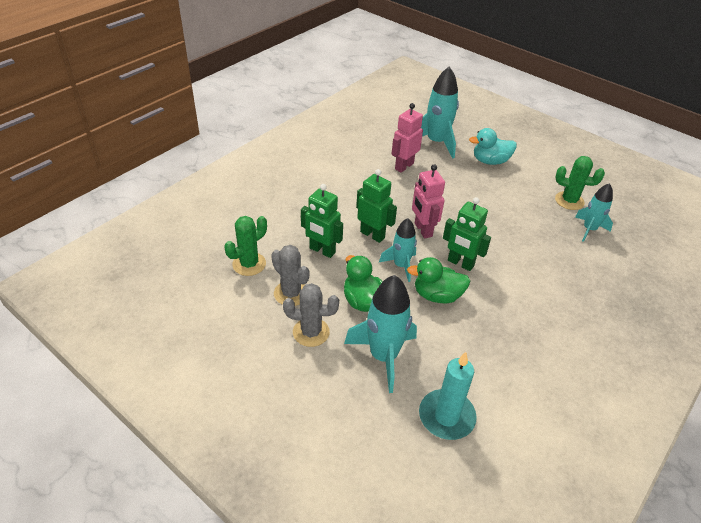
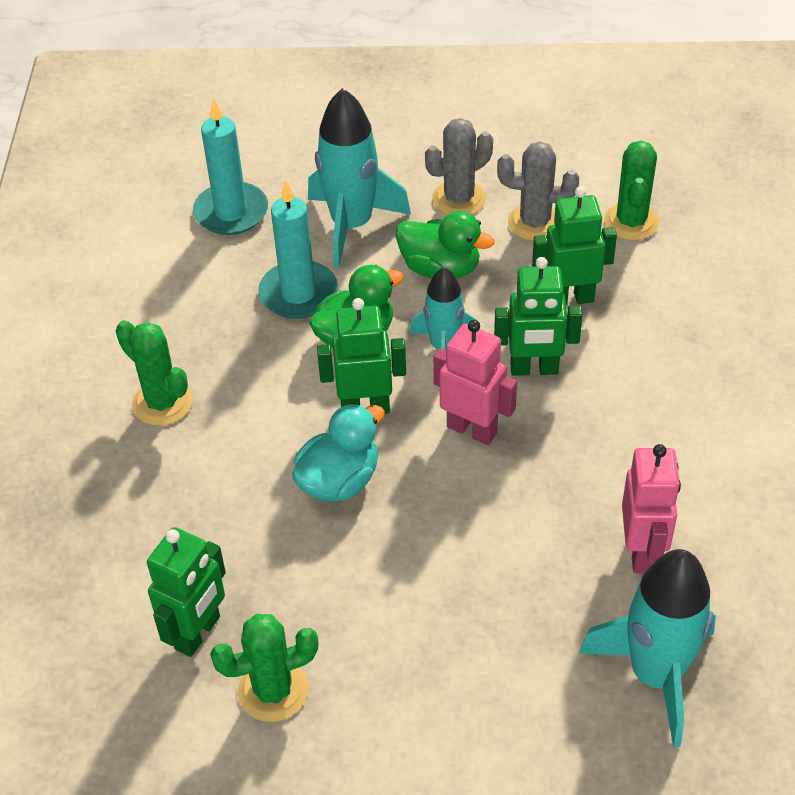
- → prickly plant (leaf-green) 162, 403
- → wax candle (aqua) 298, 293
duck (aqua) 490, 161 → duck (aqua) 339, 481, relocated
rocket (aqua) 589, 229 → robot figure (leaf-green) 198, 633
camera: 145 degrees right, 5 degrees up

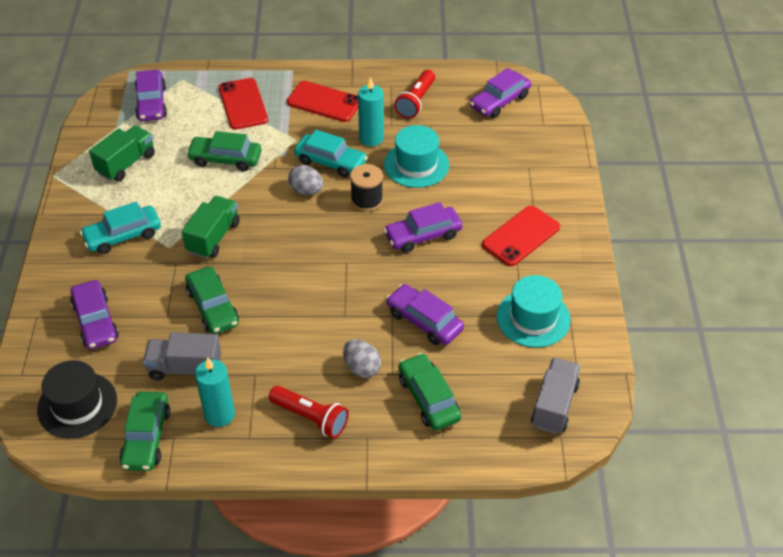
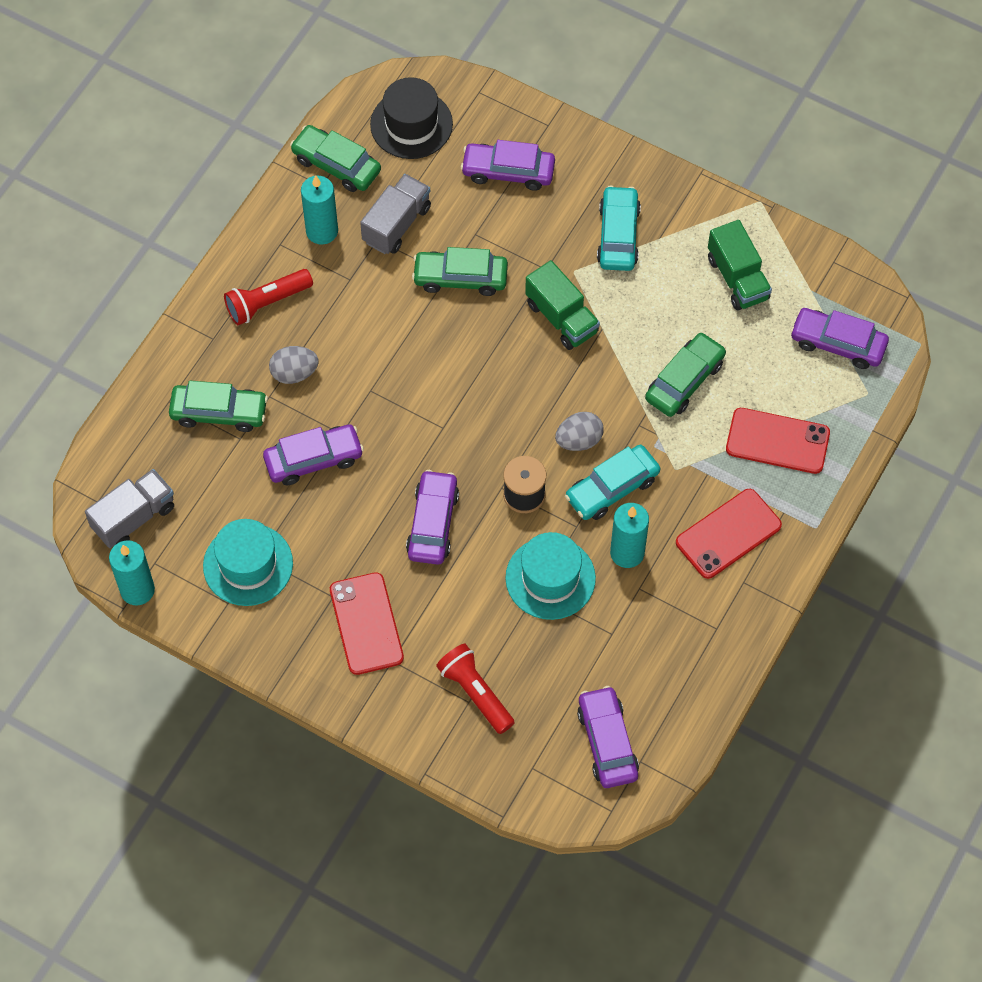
- → wax candle (aqua) 137, 590
flashlight (red) 416, 102 → flashlight (red) 475, 693, relocated
truck (ash-grey) 554, 405 → truck (ash-grey) 134, 518, 90 degrees counterclockwise
camera: 120 degrees right, 15 degrees up

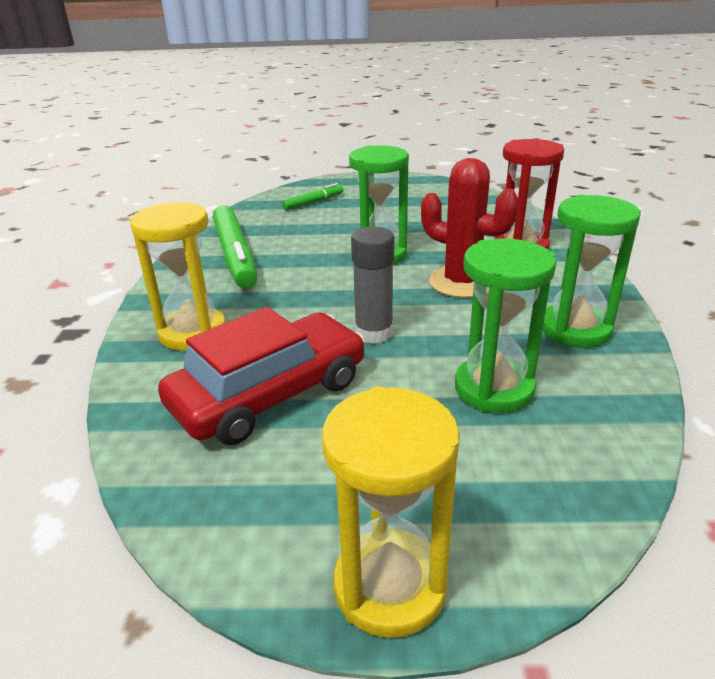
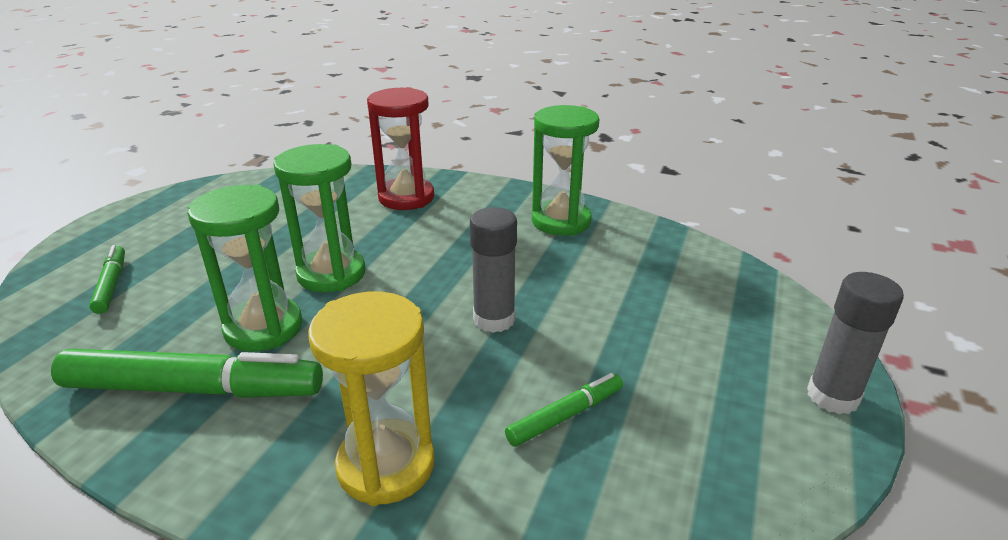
prickly plant (red) 462, 282 → -
sand timer (leaf-green) 494, 388 → sand timer (leaf-green) 264, 328, relocated
automobile (red) 270, 394 → marker (leaf-green) 565, 416
sand timer (yellow) 390, 586 → stick of glue (ash-grey) 832, 396
camera: 70 degrees left, 0 degrees up

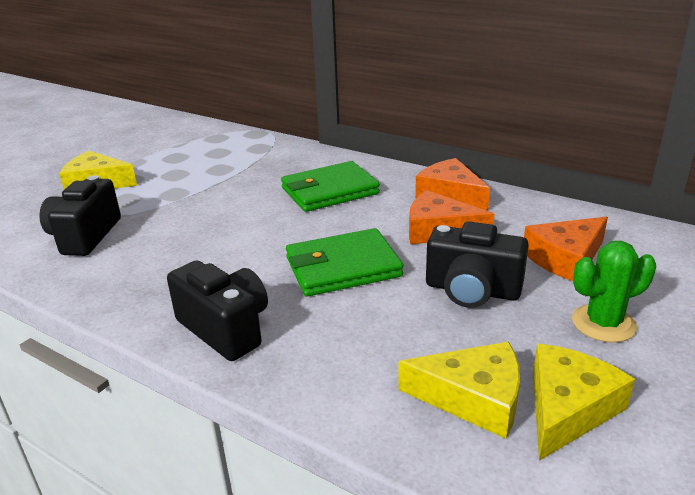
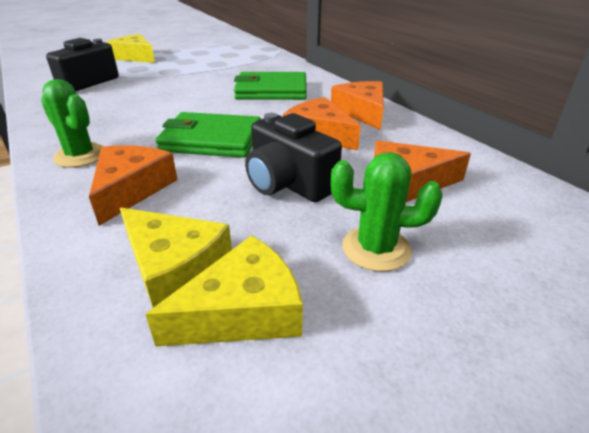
- → piece of cheese (bright orange) 131, 189
photo camera (ebony) 225, 328 → prickly plant (leaf-green) 80, 156
camera: 25 degrees right, 5 degrees up

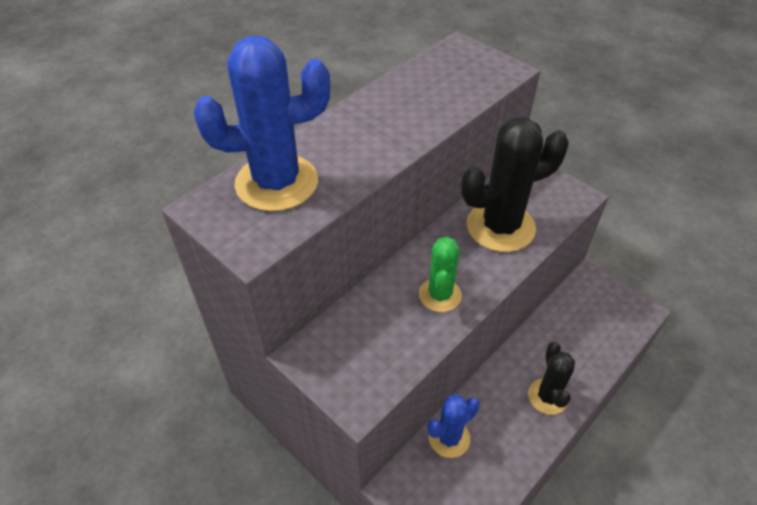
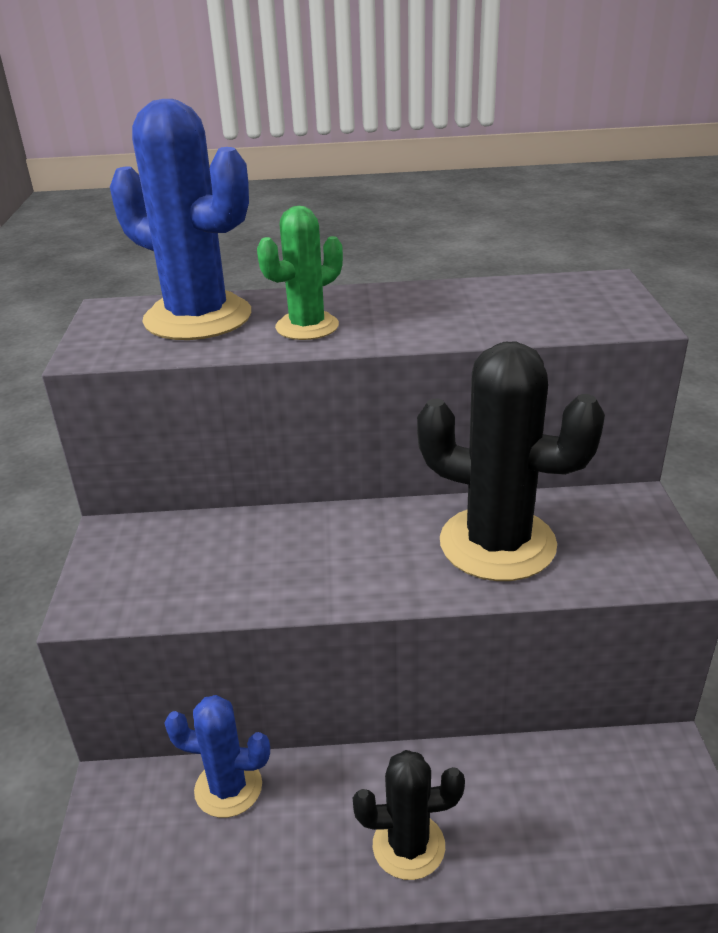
prickly plant (leaf-green) 440, 295 → prickly plant (leaf-green) 307, 326, relocated
prickly plant (ebony) 547, 396 → prickly plant (ebony) 408, 846, 45 degrees clockwise
camera: 45 degrees right, 15 degrees down

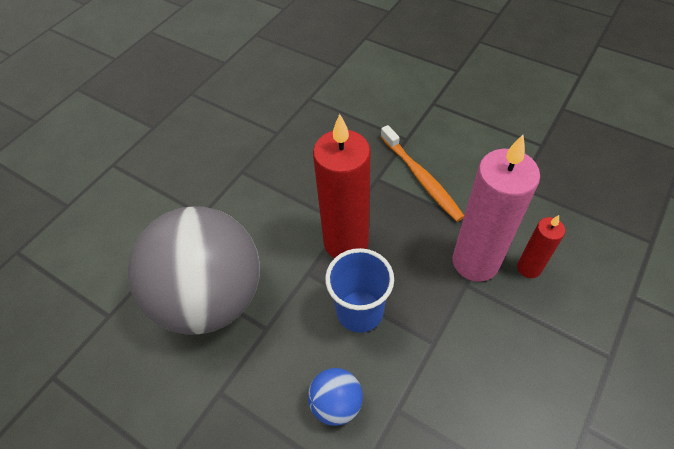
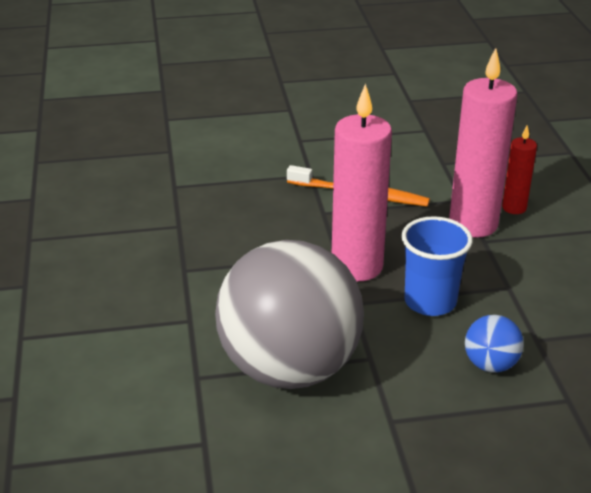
wax candle (red) 346, 242 → wax candle (rose-pink) 357, 266
camera: 45 degrees left, 20 degrees down

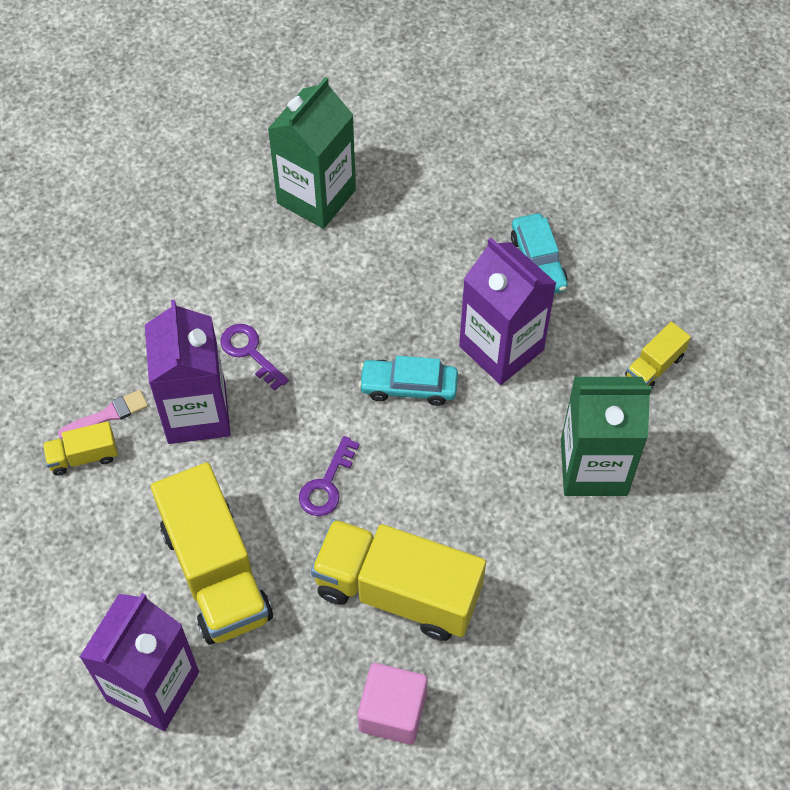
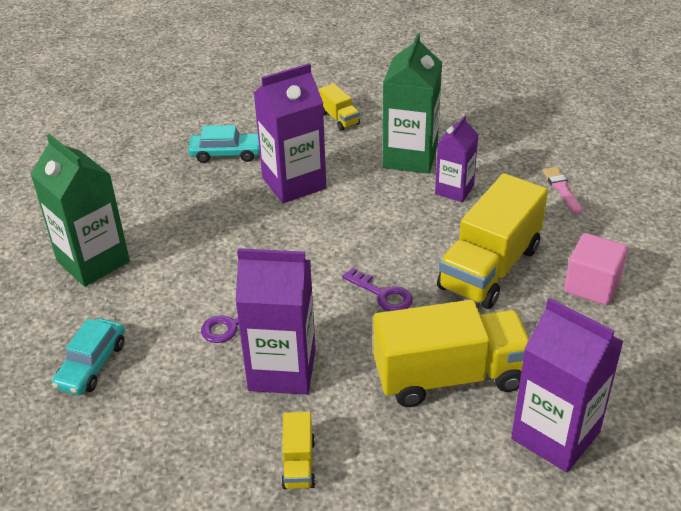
- → juice carton (royal purple) 454, 190
paint brush (rose-pink) 107, 415 → paint brush (rose-pink) 562, 189, relocated
automobile (aqua) 408, 386 → automobile (aqua) 92, 365, relocated
camera: 75 degrees left, 20 degrees down

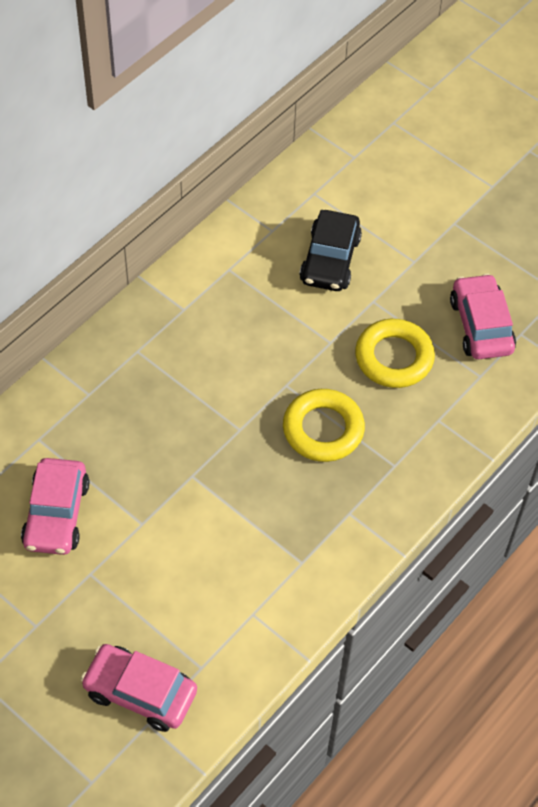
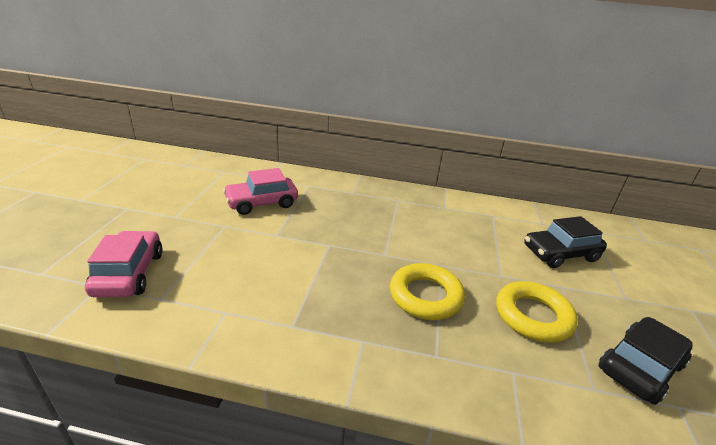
automobile (rose-pink) 480, 325 → automobile (ebony) 639, 367
camera: 60 degrees right, 25 degrees down

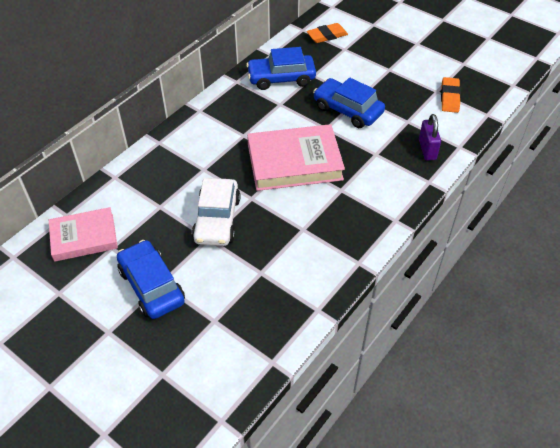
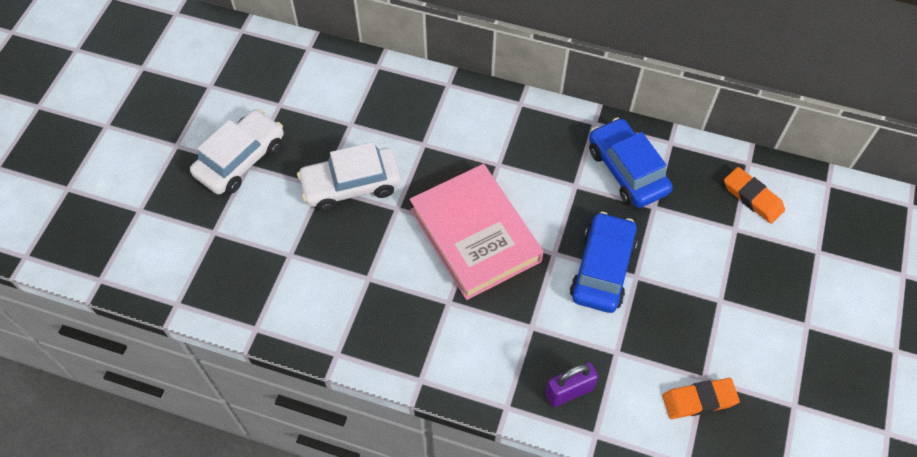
hardcover (rose-pink) 84, 237 → -
automobile (blue) 151, 286 → automobile (pure white) 241, 159
camera: 70 degrees right, 10 degrees up

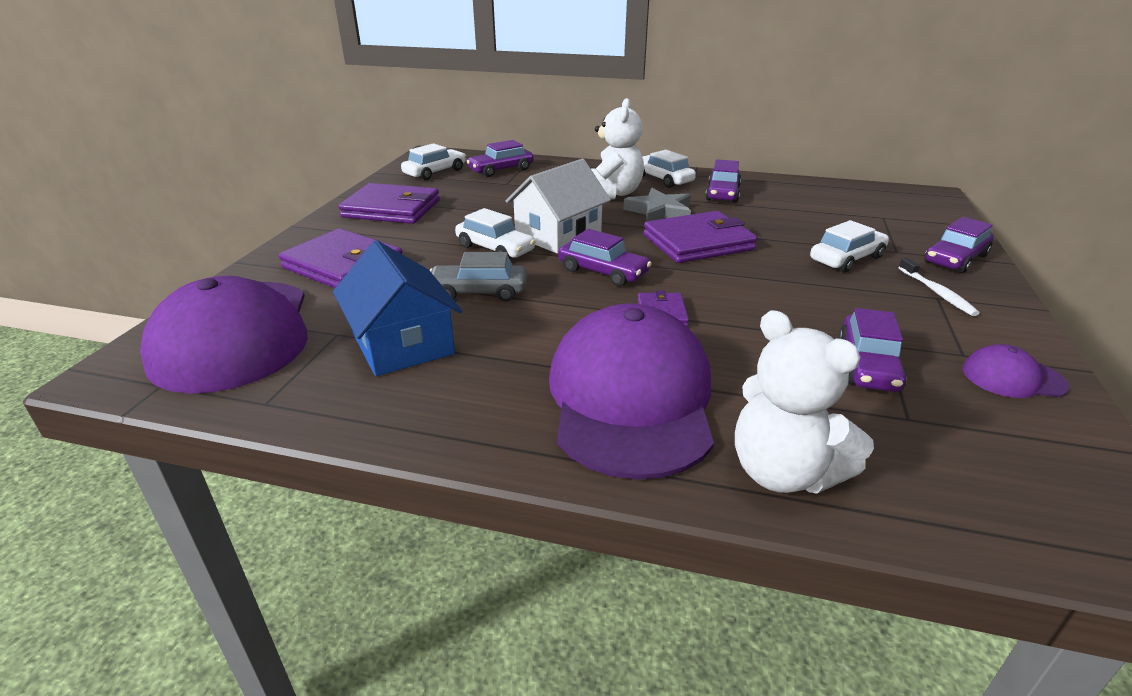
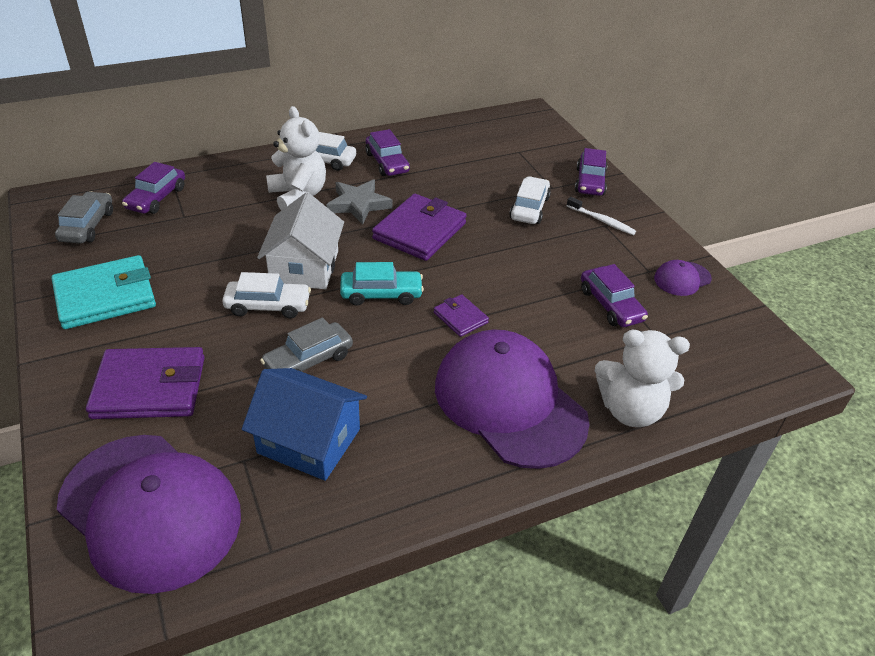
billfold (royal purple) 391, 209 → billfold (aqua) 105, 296
automobile (pure white) 435, 172 → automobile (ash-grey) 87, 226
automobile (royal purple) 603, 272 → automobile (aqua) 381, 294
camera: 40 degrees left, 10 degrees up

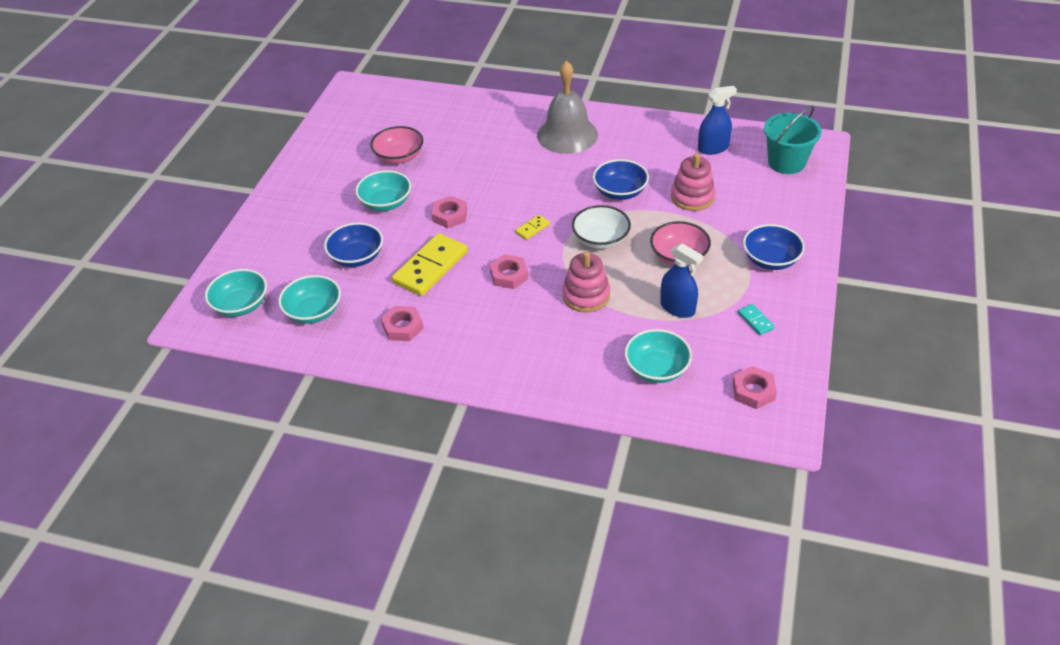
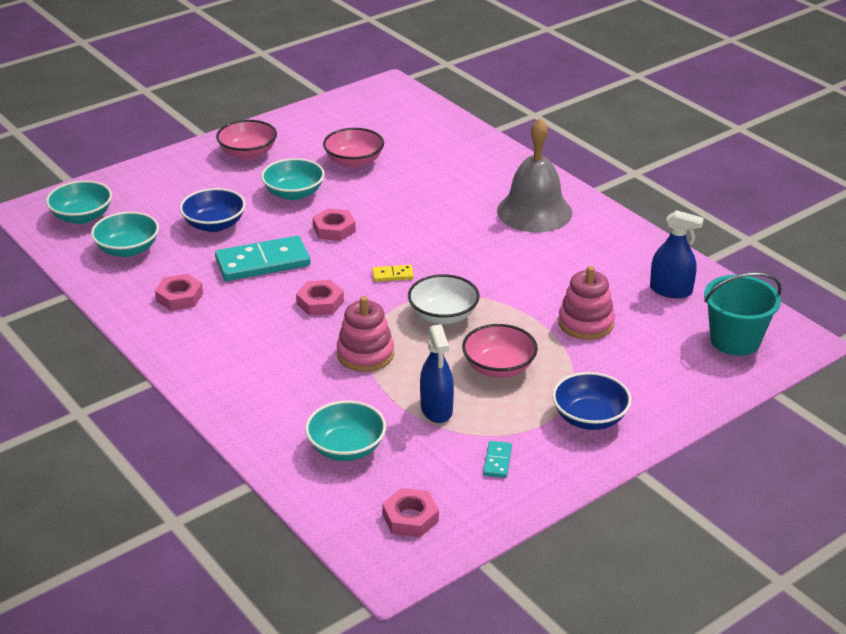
serving bowl (blue) 620, 192 → -
- → serving bowl (rose-pink) 248, 153
domino tile (yellow) 430, 267 → domino tile (aqua) 263, 263
camera: 35 degrees right, 10 degrees down

